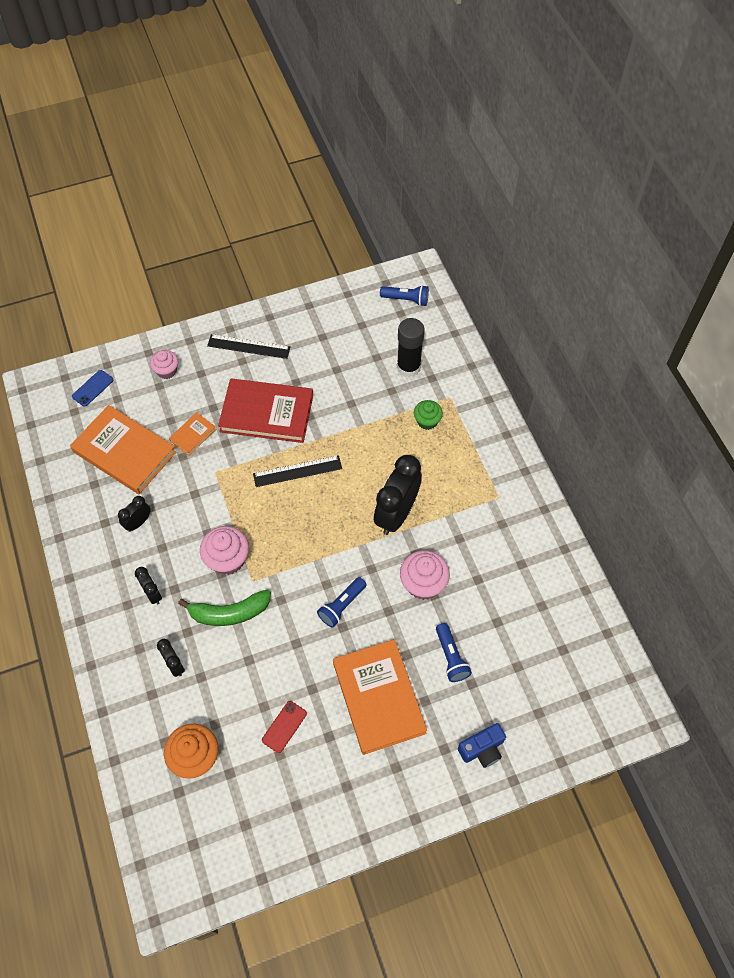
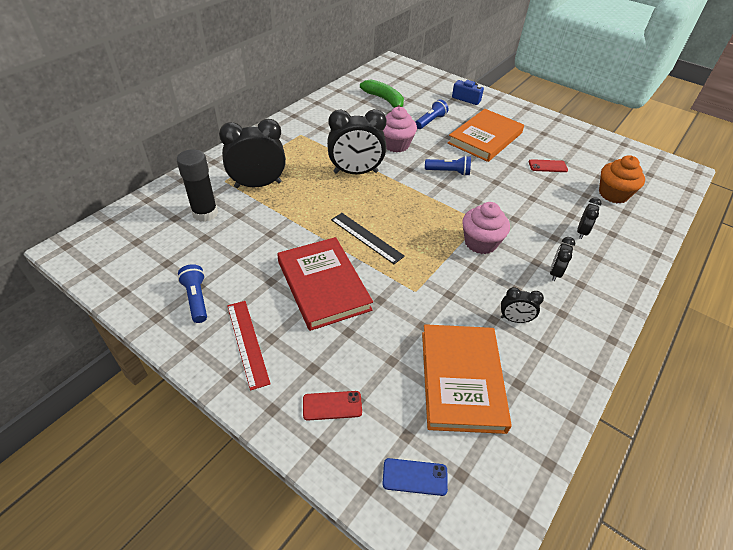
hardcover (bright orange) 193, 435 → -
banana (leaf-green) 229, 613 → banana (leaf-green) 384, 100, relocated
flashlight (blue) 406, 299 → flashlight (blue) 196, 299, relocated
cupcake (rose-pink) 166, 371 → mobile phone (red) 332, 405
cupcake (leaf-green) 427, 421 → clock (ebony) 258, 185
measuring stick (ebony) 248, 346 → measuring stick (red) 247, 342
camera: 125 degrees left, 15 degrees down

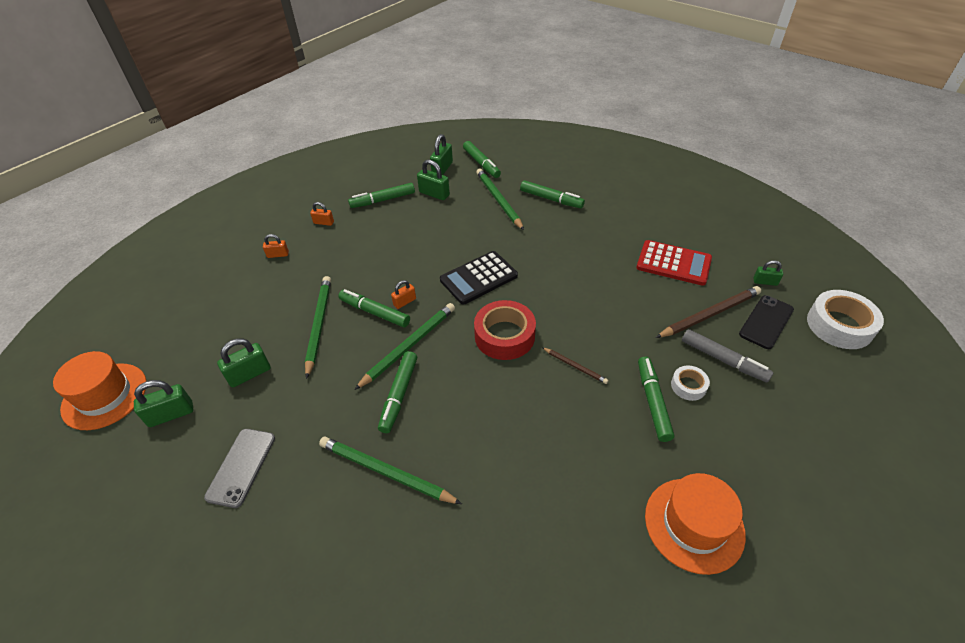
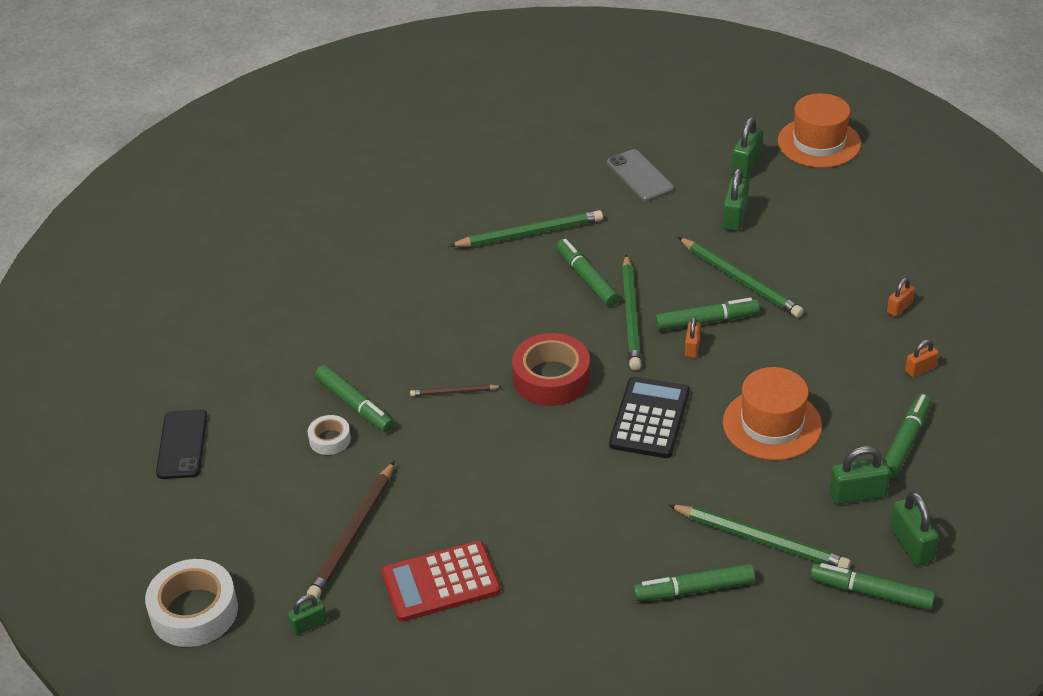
marker (ash-grey) 723, 360 → -
tall hat (bright orange) 694, 524 → tall hat (bright orange) 772, 424, relocated
mobile phone (ebony) 766, 322 → mobile phone (ebony) 182, 444, relocated
camera: 140 degrees right, 5 degrees down

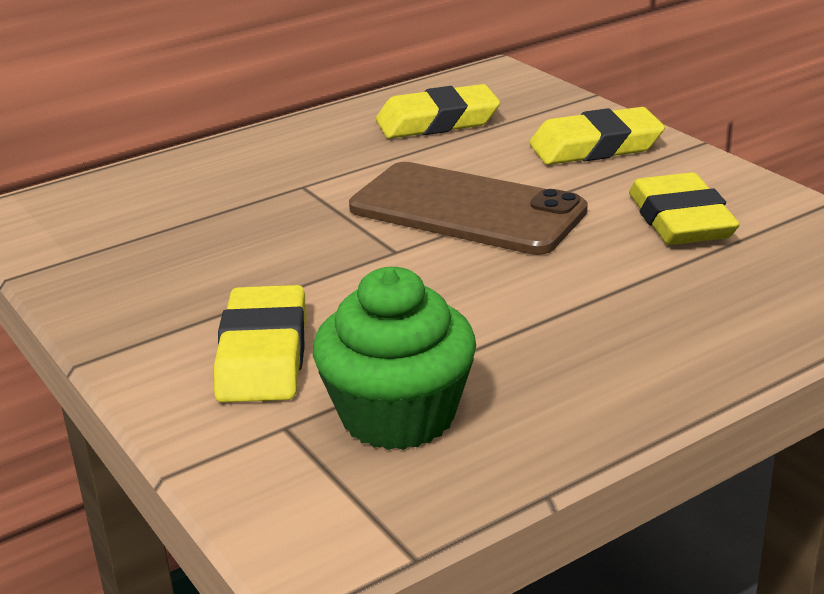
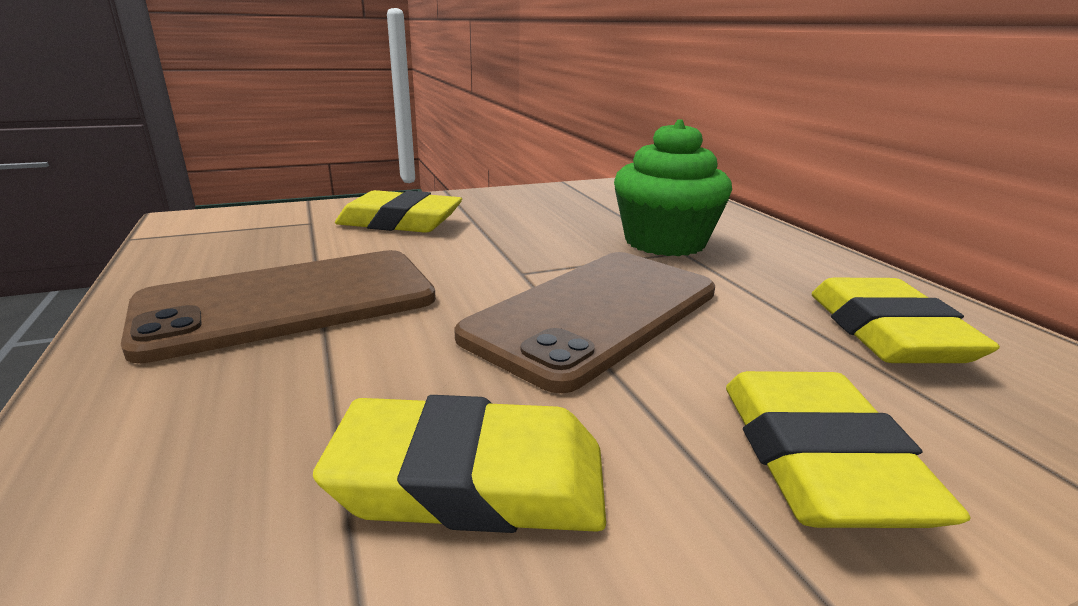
- → mobile phone (brown) 289, 302
cupcake (leaf-green) 398, 415 → cupcake (leaf-green) 664, 242, relocated
camera: 100 degrees right, 5 degrees down

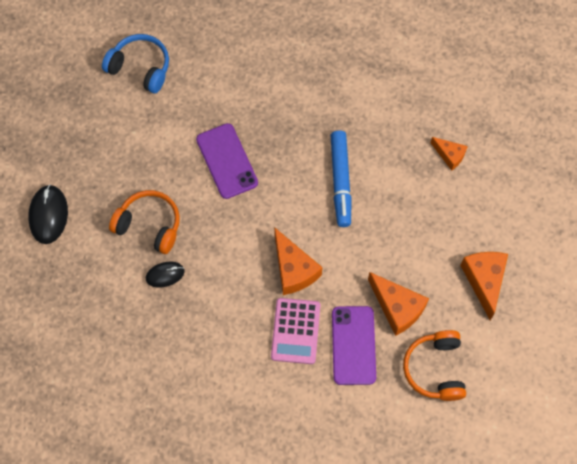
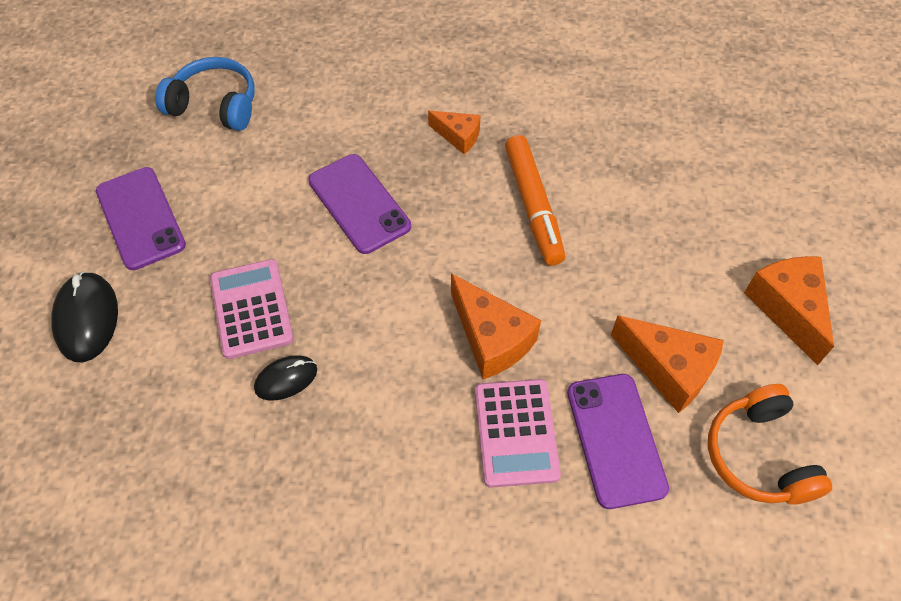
- → mobile phone (royal purple) 140, 218
piece of cheese (bright orange) 449, 155 → piece of cheese (bright orange) 458, 136, relocated
over-ear headphones (bright orange) 149, 225 → adding machine (rose-pink) 251, 309
marker (blue) 340, 181 → marker (bright orange) 533, 206
camera: 10 degrees left, 10 degrees down

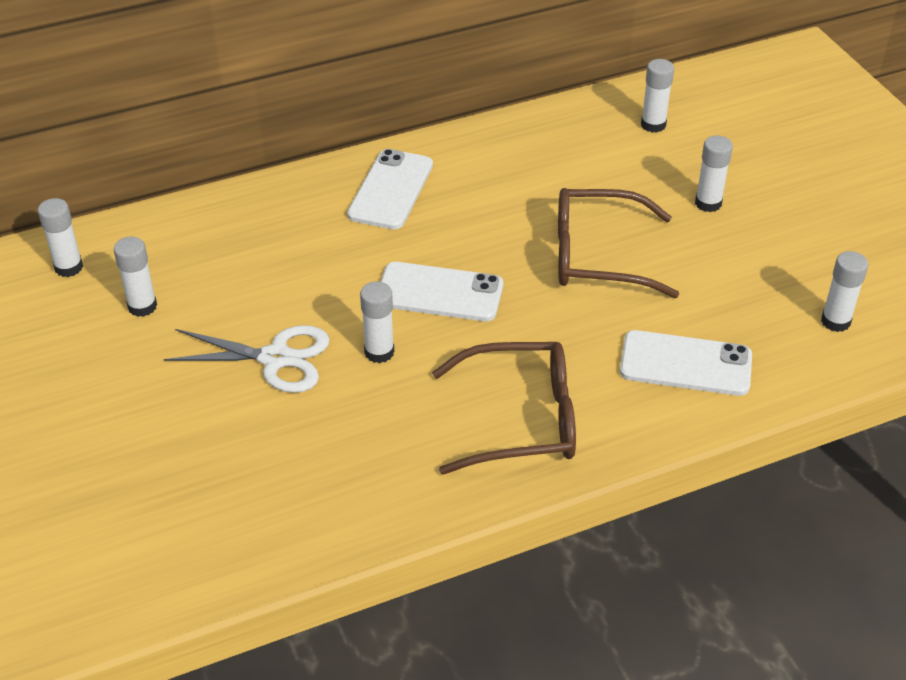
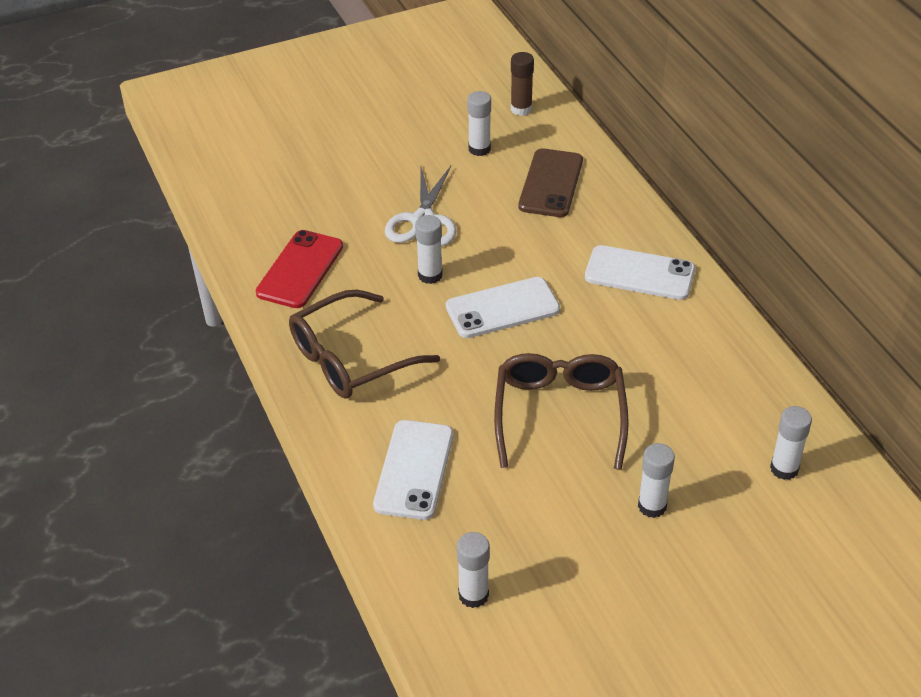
- → mobile phone (red) 300, 269
- → mobile phone (brown) 550, 183
stick of glue (pure white) 68, 267 → stick of glue (brown) 521, 109
mobile phone (pure white) 439, 293 → mobile phone (pure white) 502, 308, 60 degrees clockwise
eyeglasses (brown) 520, 420 → eyeglasses (brown) 351, 358, 60 degrees clockwise
camera: 90 degrees right, 0 degrees up

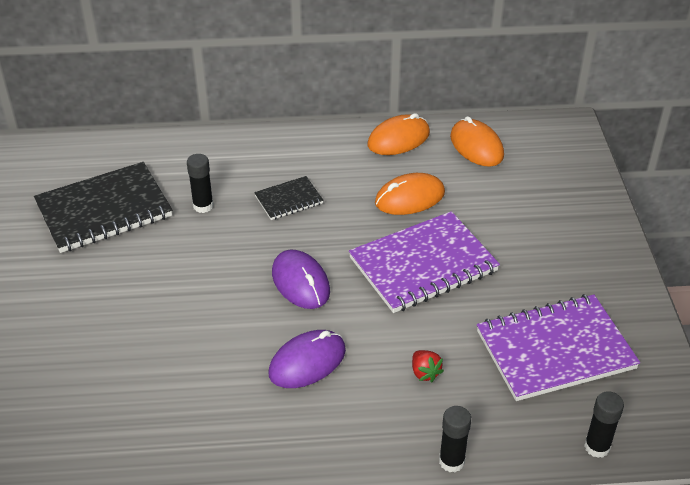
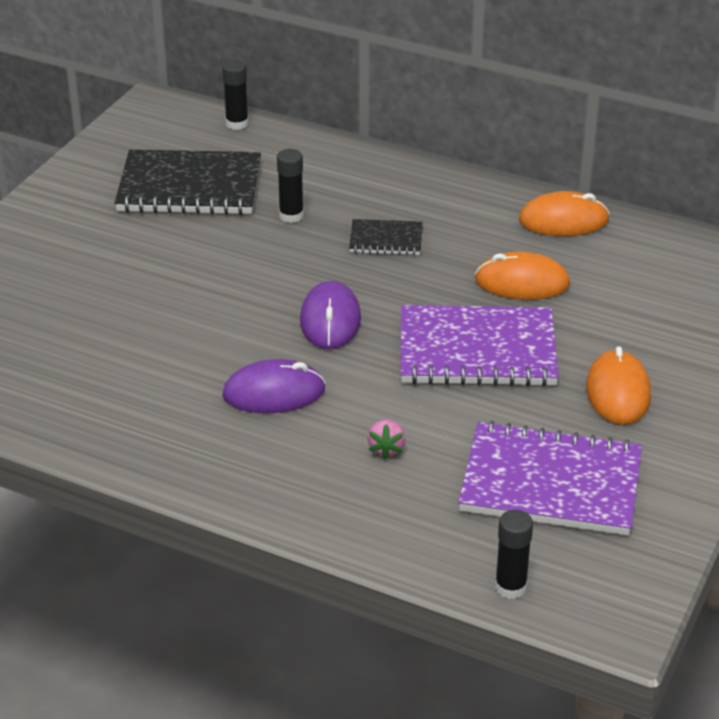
stick of glue (ebony) 451, 461 → stick of glue (ebony) 237, 124, relocated
PC mouse (bright orange) 476, 146 → PC mouse (bright orange) 618, 392, relocated
strawberry (red) 425, 373 → strawberry (rose-pink) 386, 448
camera: 30 degrees right, 5 degrees down

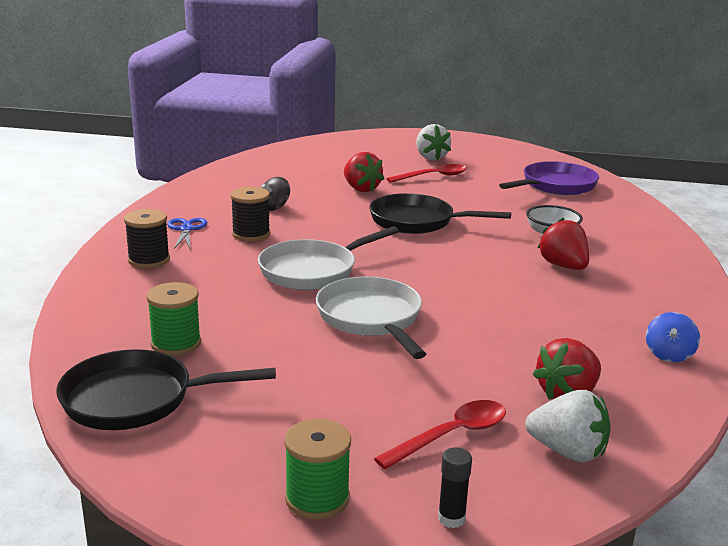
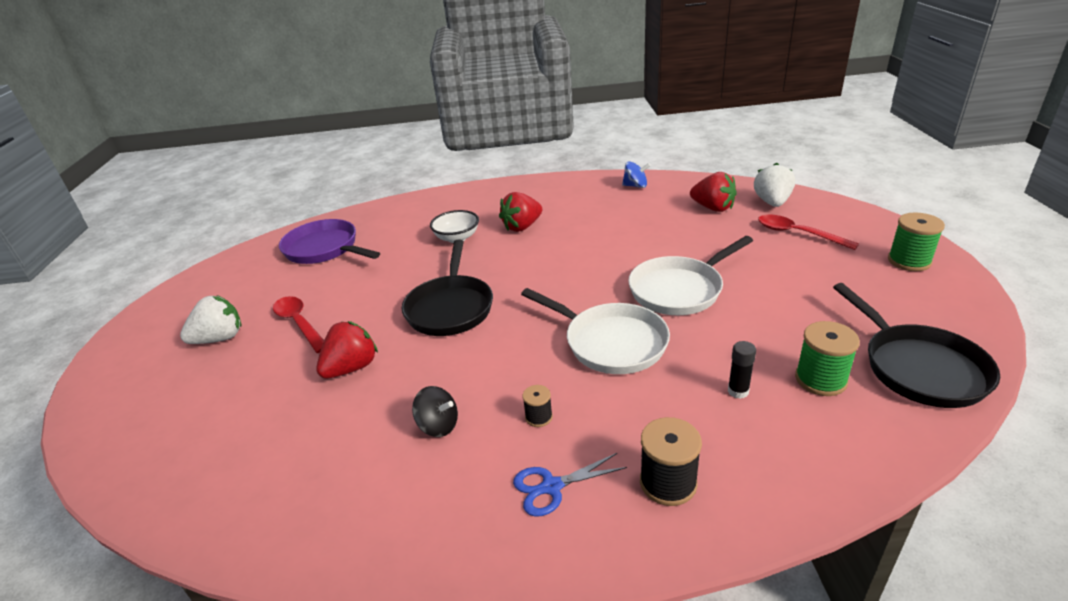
stick of glue (ebony) 451, 518 → stick of glue (ebony) 738, 391, relocated
reel of thread (ebony) 251, 234 → reel of thread (ebony) 538, 417, x0.56
camera: 100 degrees left, 10 degrees up

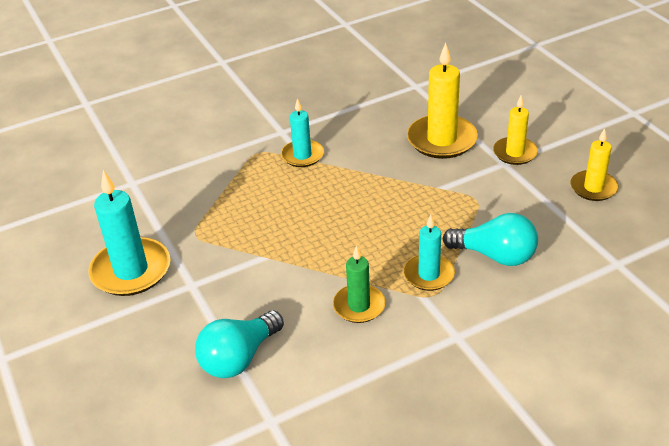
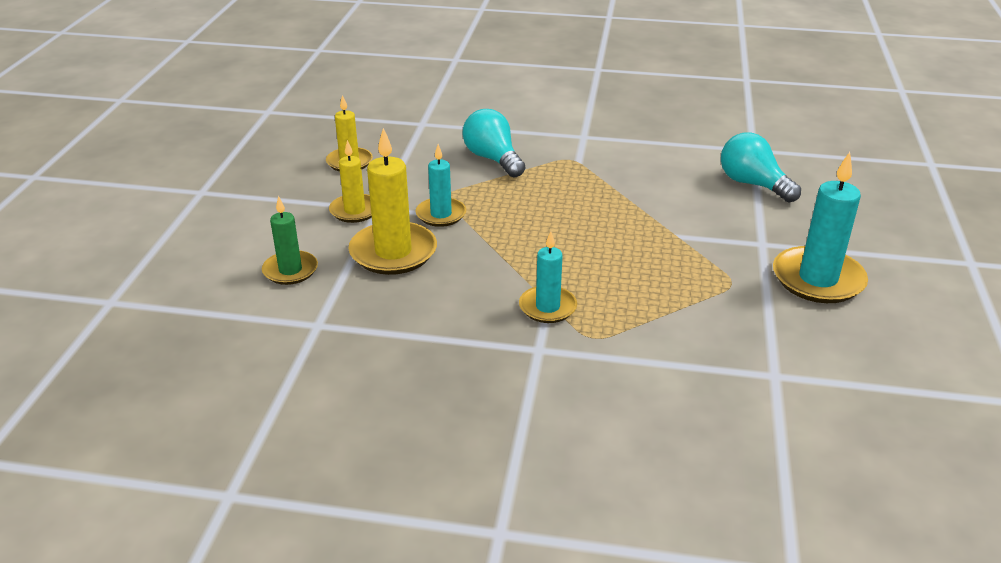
wax candle (leaf-green) 359, 306 → wax candle (leaf-green) 290, 270, relocated
wax candle (aqua) 429, 275 → wax candle (aqua) 441, 214, relocated
bulb (aqua) 239, 358 → bulb (aqua) 753, 184, 120 degrees counterclockwise
camera: 145 degrees left, 5 degrees down

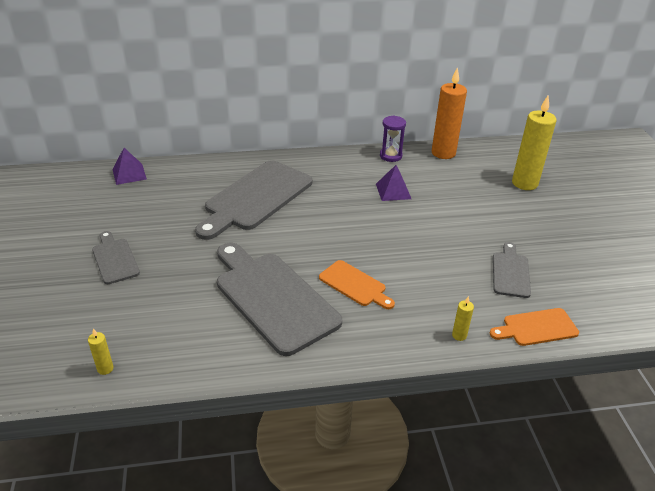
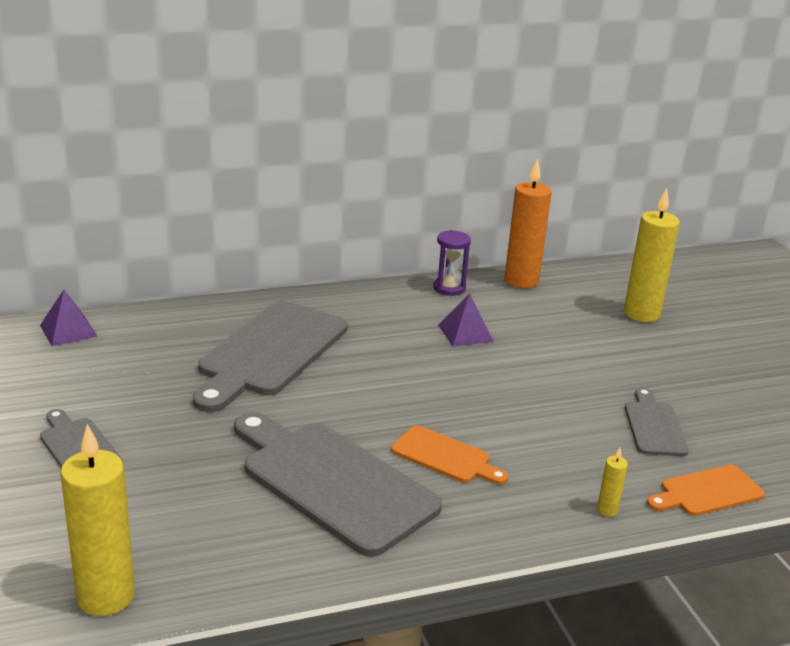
wax candle (yellow) 105, 368 → wax candle (yellow) 106, 596, x2.33
camera: 10 degrees left, 10 degrees down

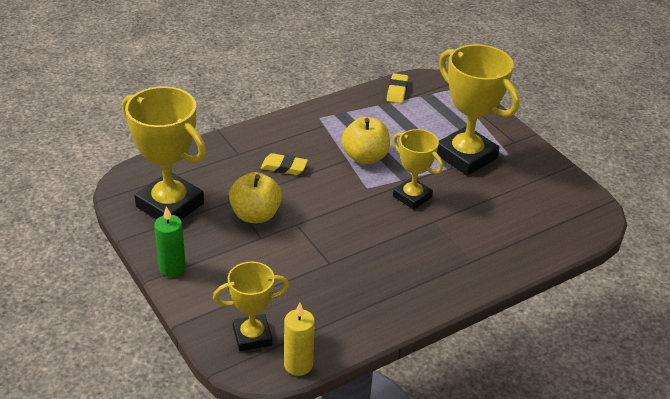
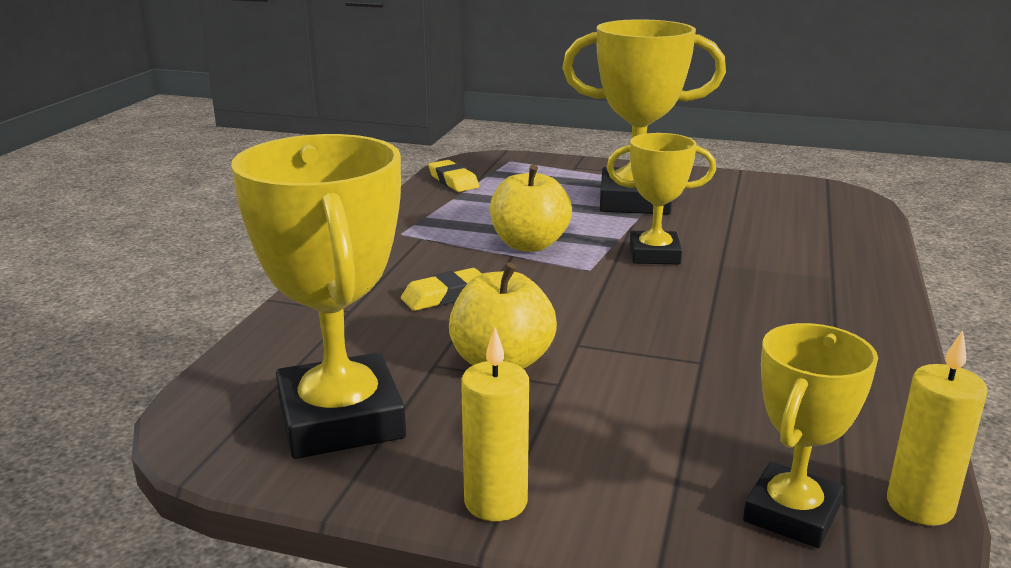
wax candle (leaf-green) 172, 268 → wax candle (yellow) 495, 502
award cup (yellow) 170, 205 → award cup (yellow) 341, 419, 75 degrees clockwise
camera: 40 degrees left, 15 degrees down

